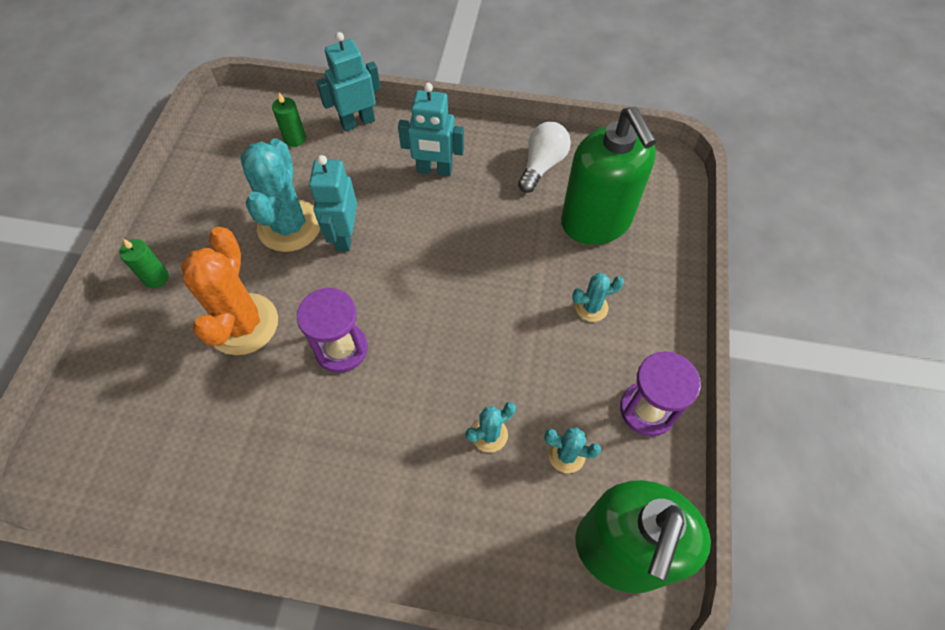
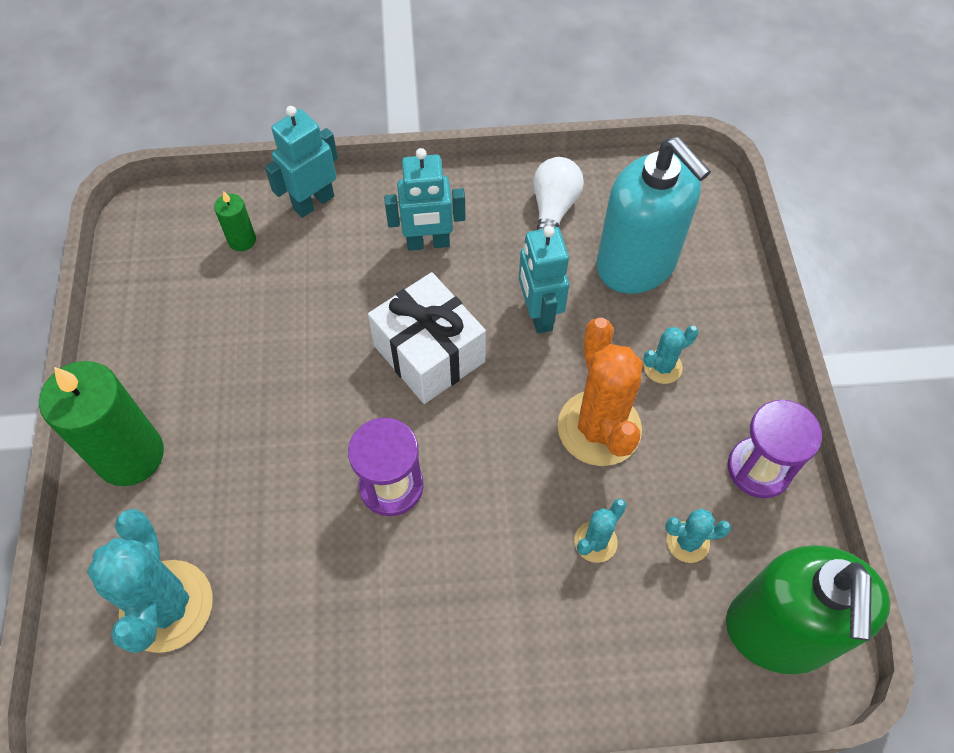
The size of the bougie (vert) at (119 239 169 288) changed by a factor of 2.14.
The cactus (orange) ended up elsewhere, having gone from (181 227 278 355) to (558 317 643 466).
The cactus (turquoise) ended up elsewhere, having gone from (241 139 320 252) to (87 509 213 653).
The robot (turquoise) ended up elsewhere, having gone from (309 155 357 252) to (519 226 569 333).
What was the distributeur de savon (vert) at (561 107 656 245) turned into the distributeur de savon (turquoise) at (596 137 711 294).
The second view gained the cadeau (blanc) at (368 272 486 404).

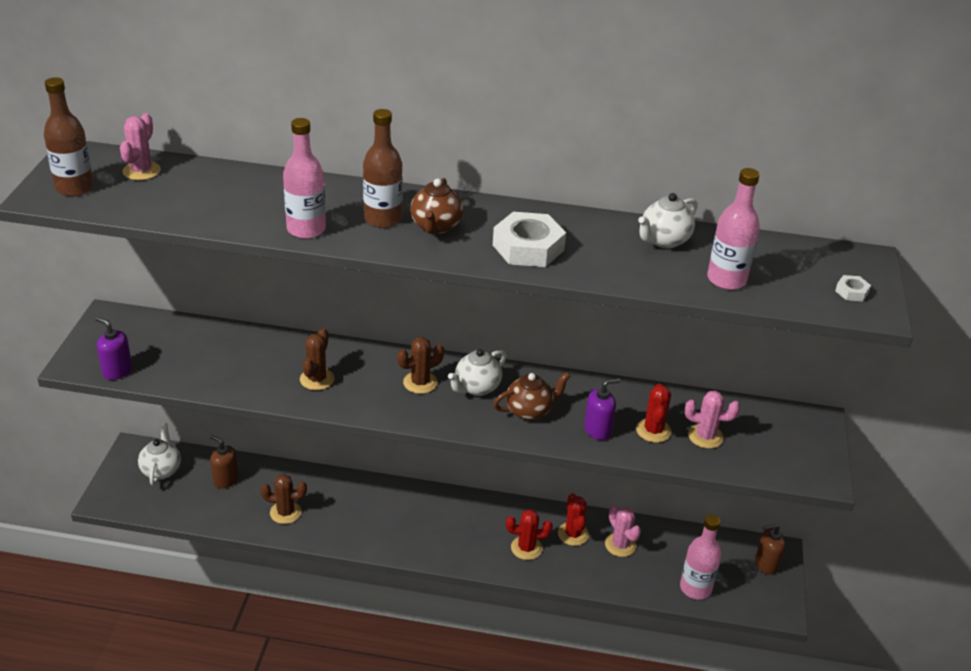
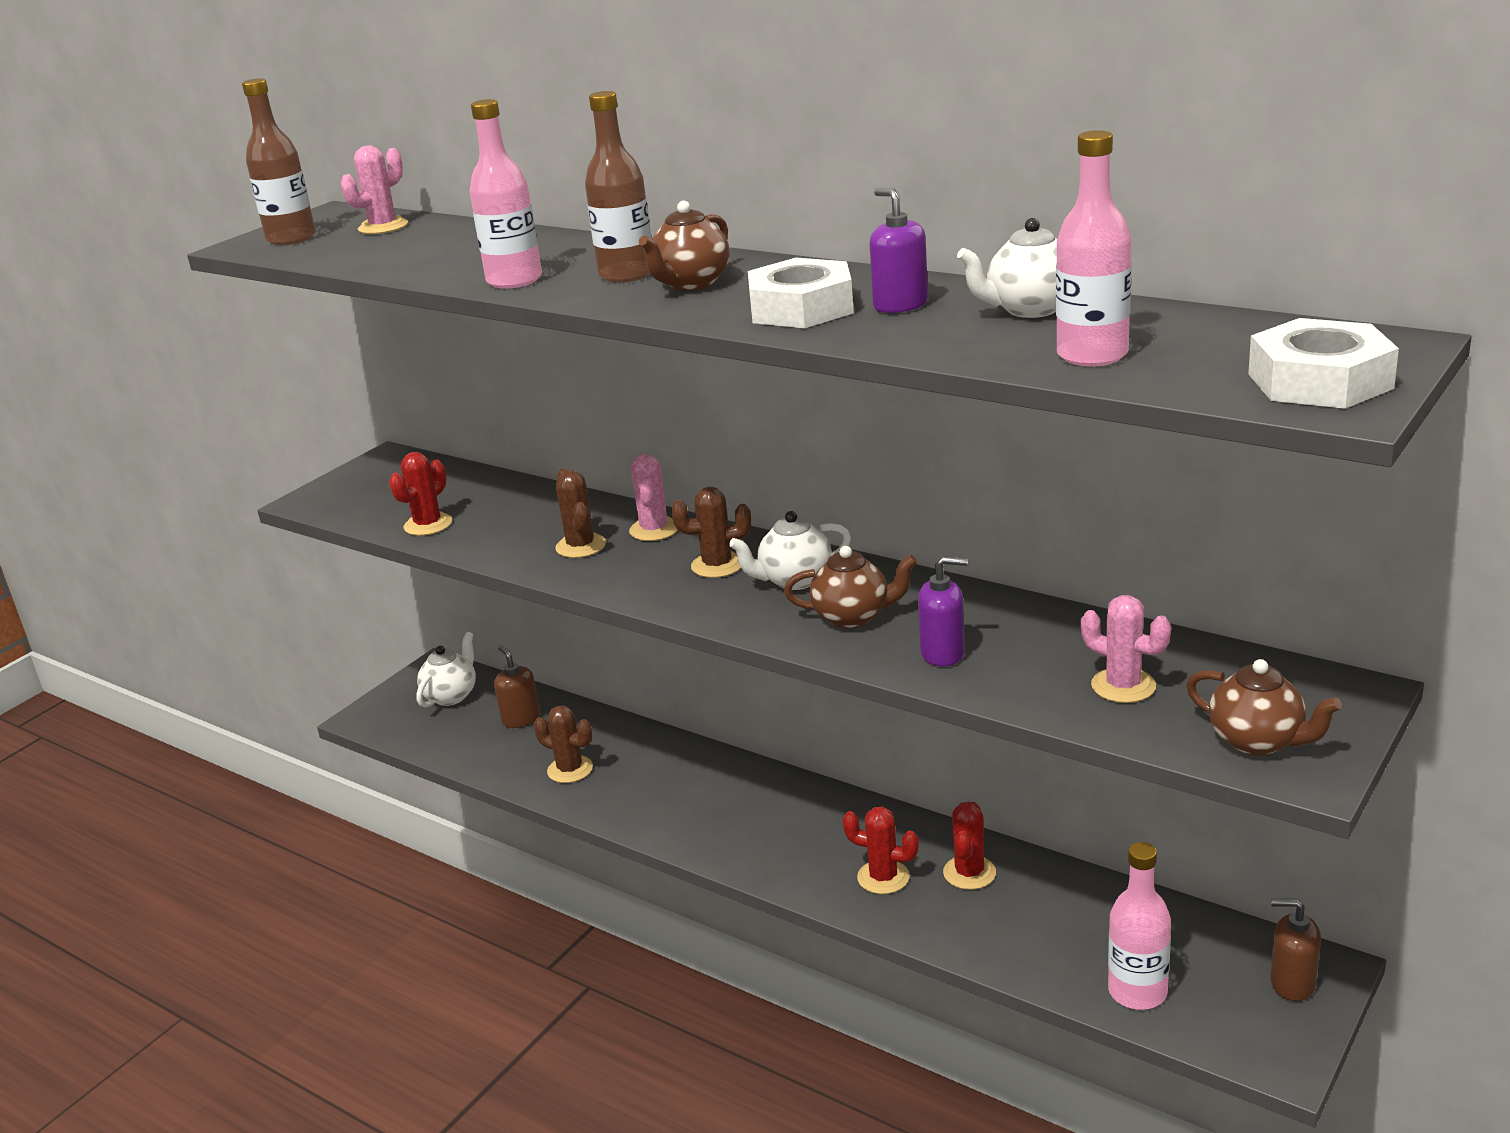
The distributeur de savon (violet) ended up elsewhere, having gone from (95 317 132 380) to (870 188 928 313).
The cactus (marron) at (300 328 334 390) ended up facing another way, 60 degrees counterclockwise from before.
The cactus (rose) ended up elsewhere, having gone from (605 505 641 557) to (629 454 678 541).
The cactus (rouge) ended up elsewhere, having gone from (636 384 672 443) to (389 452 452 536).
The size of the écrou (blanc) at (835 275 871 301) changed by a factor of 2.21.
The second view gained the théière (marron) at (1186 659 1342 756).

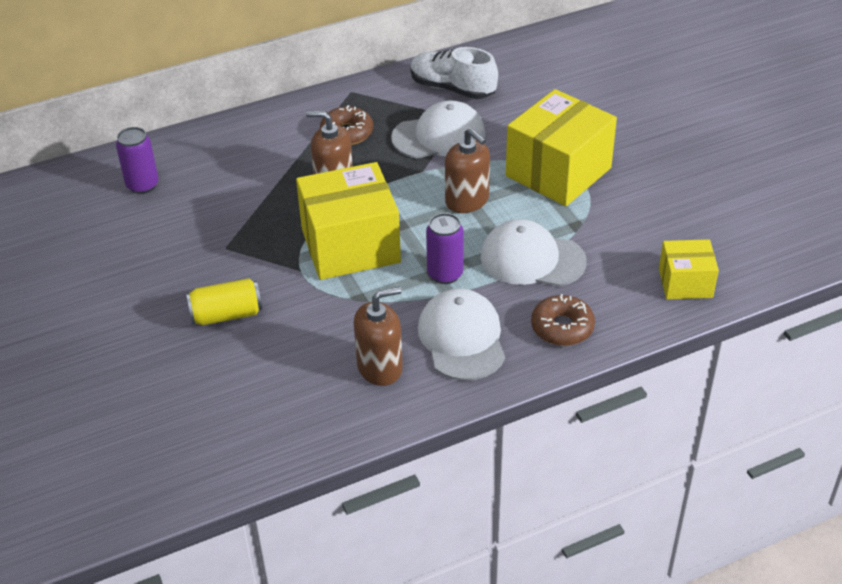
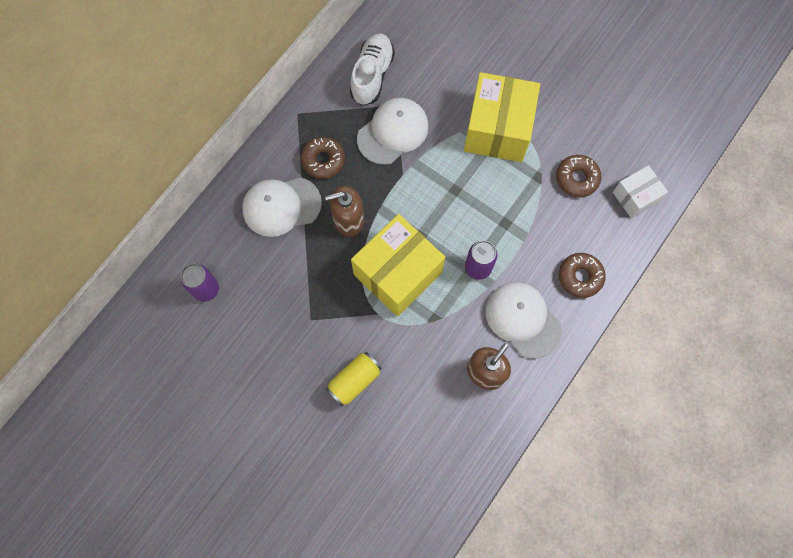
The chaussure (blanc) at (410 47 498 99) ended up facing another way, 105 degrees clockwise from before.
The second view lost the distributeur de savon (marron) at (445 128 490 213).
The casquette (blanc) ended up elsewhere, having gone from (481 219 587 287) to (242 178 322 237).
What was the boîte (jaune) at (659 239 719 299) turned into the boîte (blanc) at (613 165 668 218).
The second view gained the beignet (marron) at (556 155 601 197).

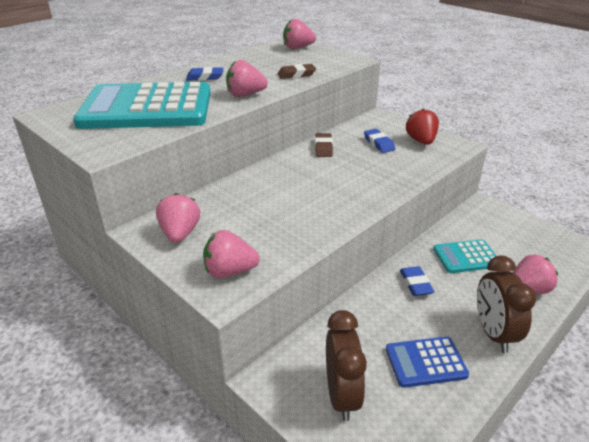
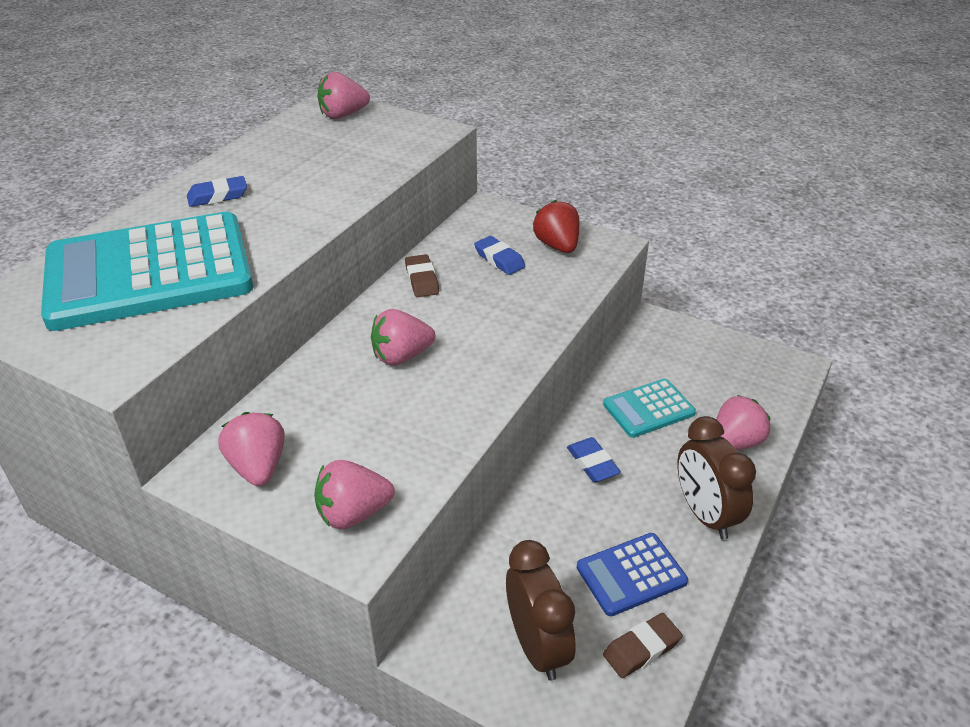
The fraise (rose) ended up elsewhere, having gone from (226 60 268 97) to (371 309 435 366).
The gomme (marron) ended up elsewhere, having gone from (277 64 316 79) to (603 613 682 678).

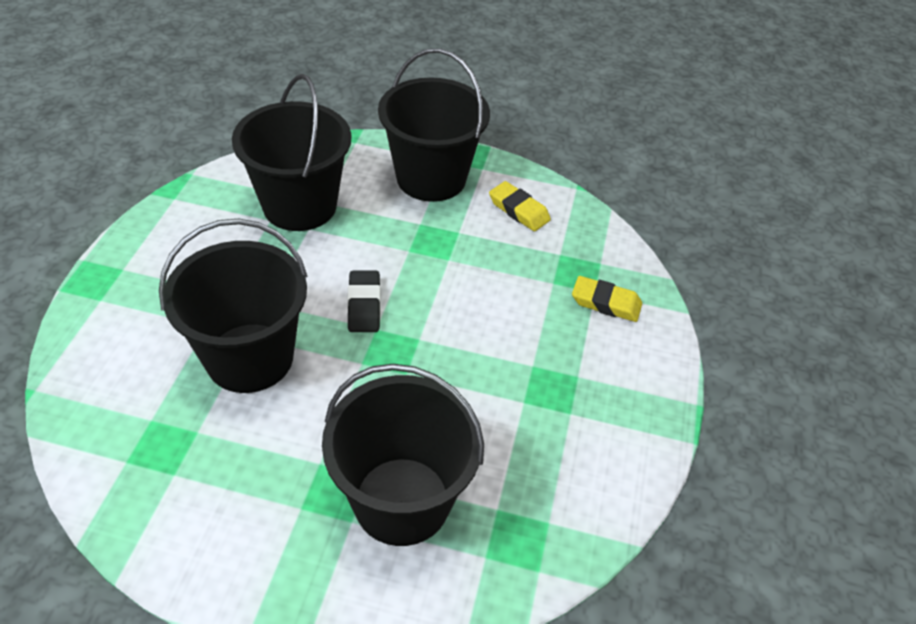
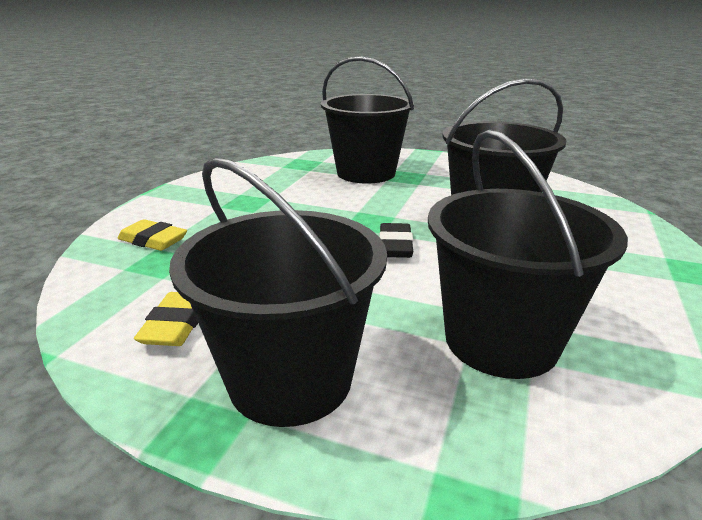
The gomme (jaune) at (489 181 551 231) ended up facing another way, 45 degrees clockwise from before.

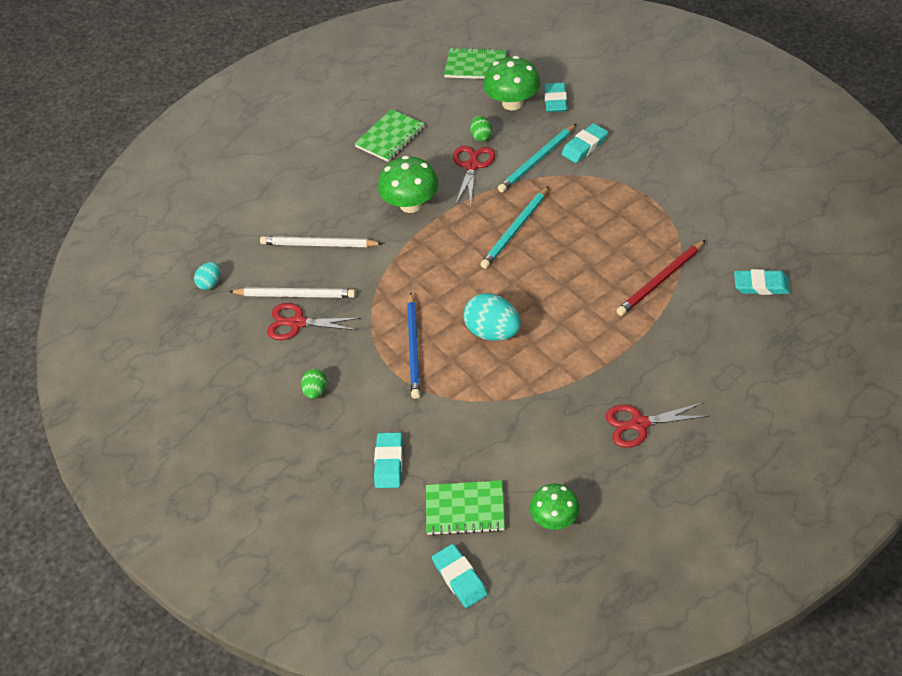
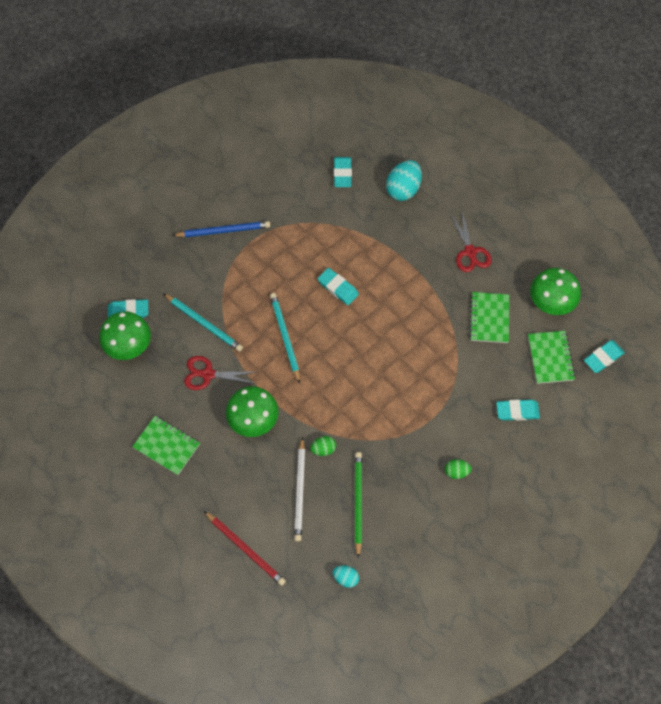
What was the crayon (blanc) at (229 287 356 298) turned into the crayon (vert) at (355 452 362 558).
The second view lost the ciseaux (rouge) at (267 303 361 340).
The crayon (bleu) ended up elsewhere, having gone from (407 292 420 399) to (172 221 270 237).
The carnet (vert) ended up elsewhere, having gone from (444 47 507 79) to (469 292 510 343).
The œuf (turquoise) ended up elsewhere, having gone from (463 293 521 341) to (386 160 422 201).
The œuf (vert) ended up elsewhere, having gone from (470 116 492 142) to (310 436 336 456).
The crayon (turquoise) at (480 186 549 269) ended up facing another way, 135 degrees counterclockwise from before.
The size of the champignon (vert) at (530 483 580 530) changed by a factor of 1.51.
The gomme (turquoise) ended up elsewhere, having gone from (562 123 608 163) to (318 268 359 305).
The crayon (rouge) ended up elsewhere, having gone from (616 240 706 316) to (204 511 286 586).

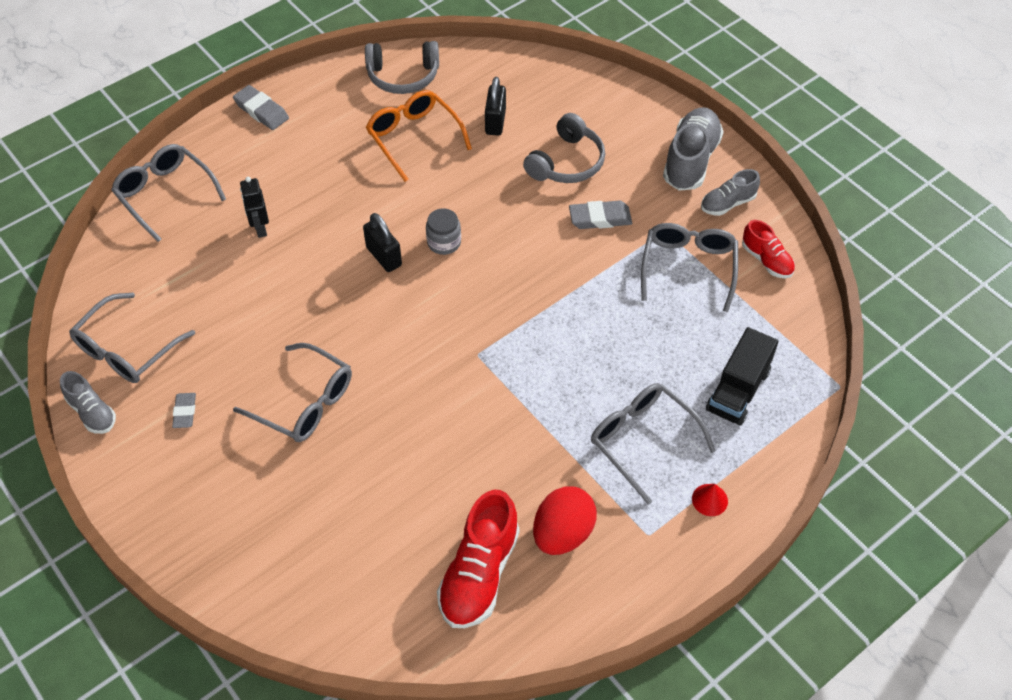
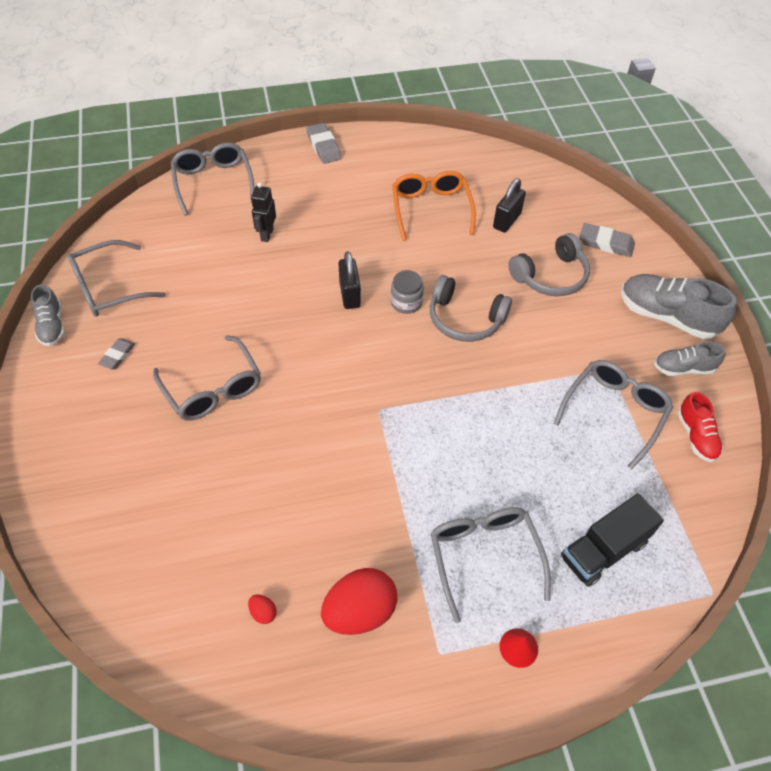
The casque audio (gris) ended up elsewhere, having gone from (365 41 439 94) to (430 275 512 342).
Where the chaussure (rouge) stood at (437 489 520 628), the œuf (rouge) came to stand at (248 594 277 624).
The gomme (gris) ended up elsewhere, having gone from (569 200 632 229) to (580 223 635 257).
The chaussure (gris) at (663 107 724 191) ended up facing another way, 105 degrees counterclockwise from before.

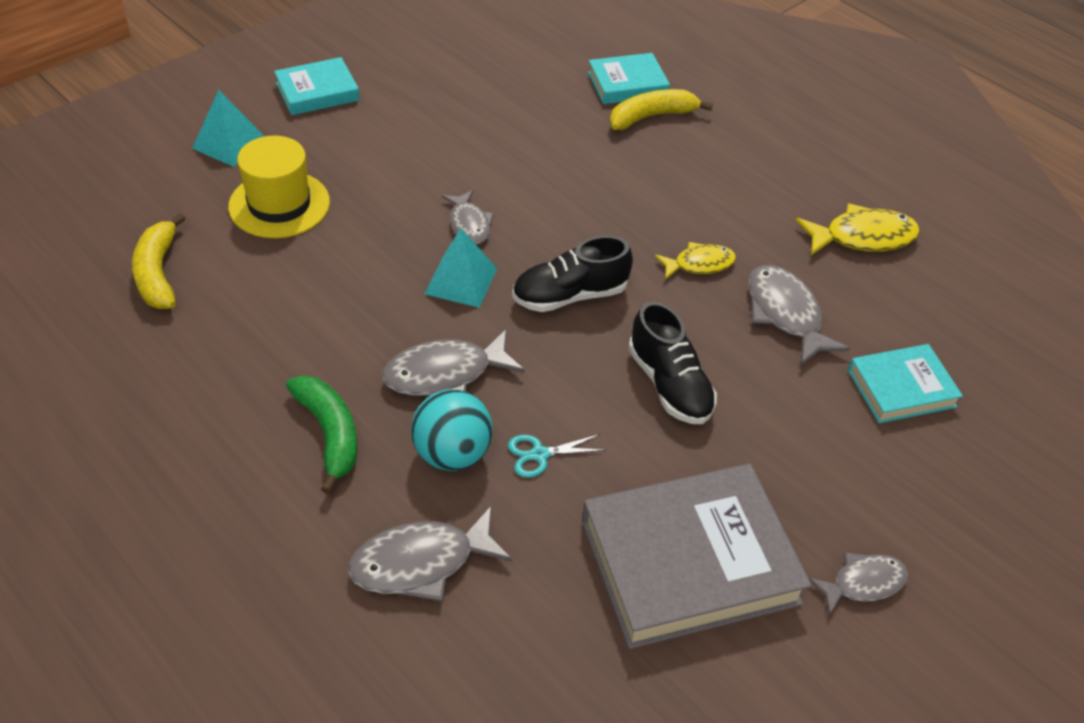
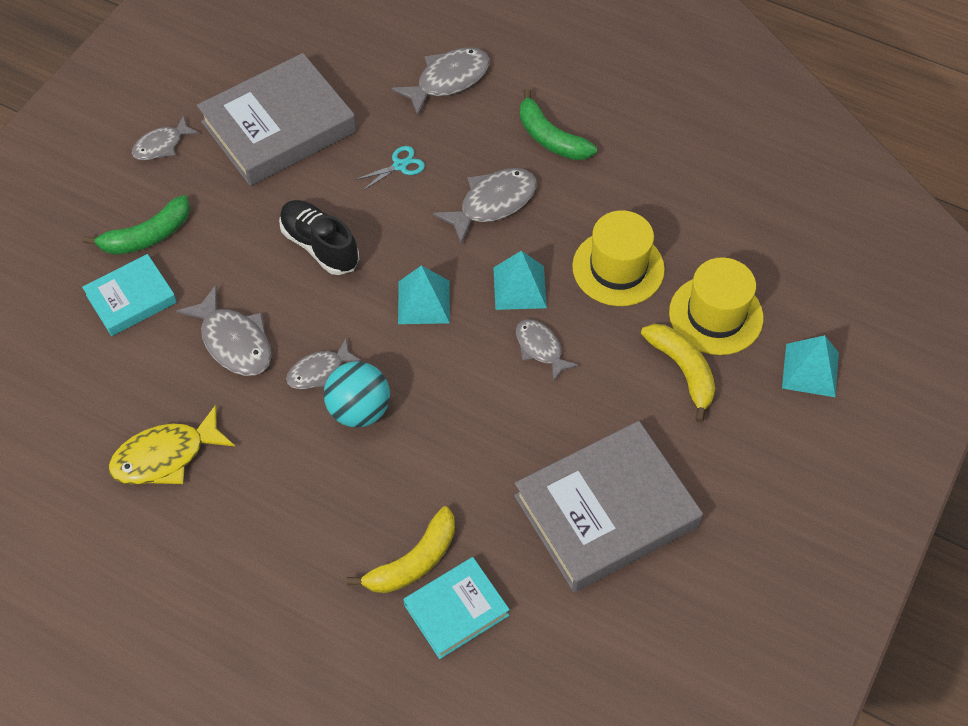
The banane (jaune) ended up elsewhere, having gone from (132 213 186 309) to (641 324 715 422).
The second view lost the livre (turquoise) at (274 57 360 115).
The balle (turquoise) ended up elsewhere, having gone from (411 389 493 471) to (324 361 390 428).
Where the chaussure (noir) stood at (512 235 633 312), the pyramide (turquoise) came to stand at (398 265 450 324).
What was the poisson (jaune) at (655 242 736 280) turned into the poisson (gris) at (286 339 362 389).
The second view gained the banane (vert) at (82 195 190 255).
The second view gained the livre (gris) at (514 421 703 592).
The second view gained the chapeau (jaune) at (572 210 665 306).

